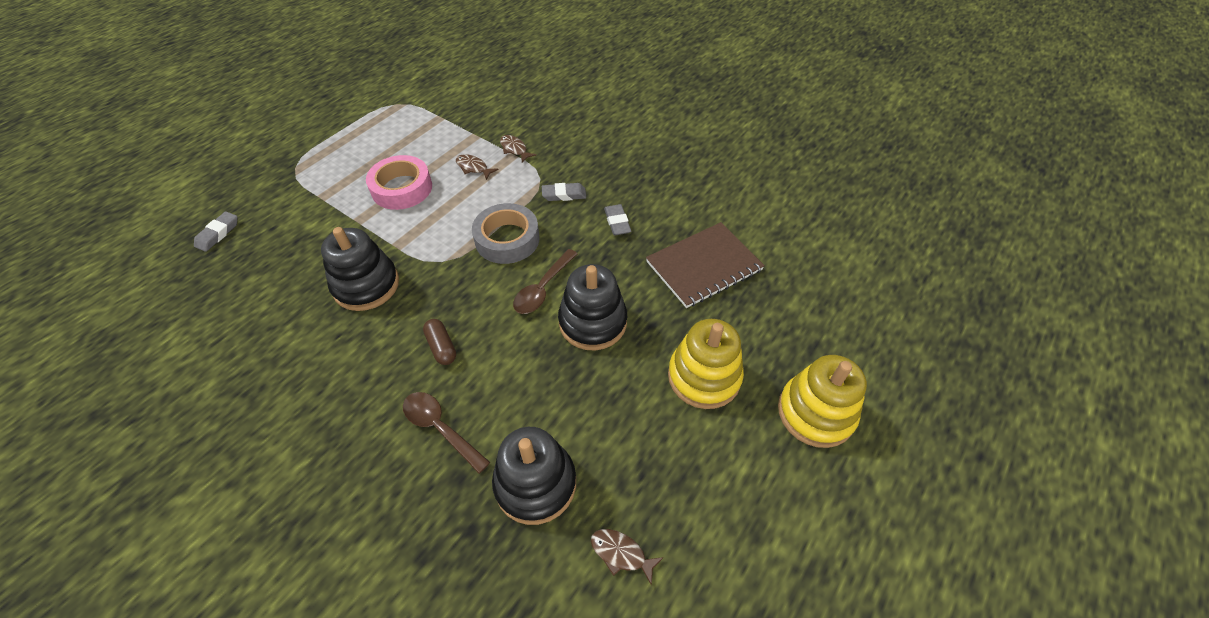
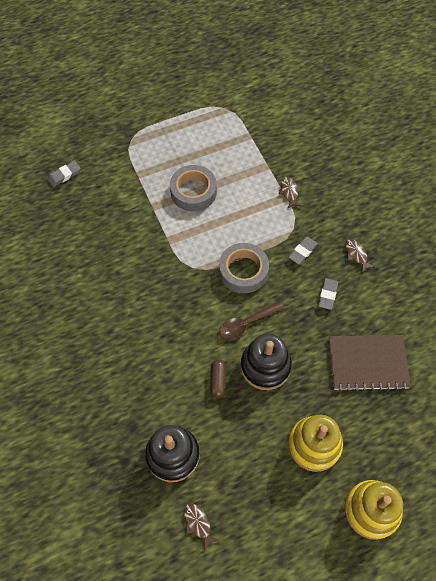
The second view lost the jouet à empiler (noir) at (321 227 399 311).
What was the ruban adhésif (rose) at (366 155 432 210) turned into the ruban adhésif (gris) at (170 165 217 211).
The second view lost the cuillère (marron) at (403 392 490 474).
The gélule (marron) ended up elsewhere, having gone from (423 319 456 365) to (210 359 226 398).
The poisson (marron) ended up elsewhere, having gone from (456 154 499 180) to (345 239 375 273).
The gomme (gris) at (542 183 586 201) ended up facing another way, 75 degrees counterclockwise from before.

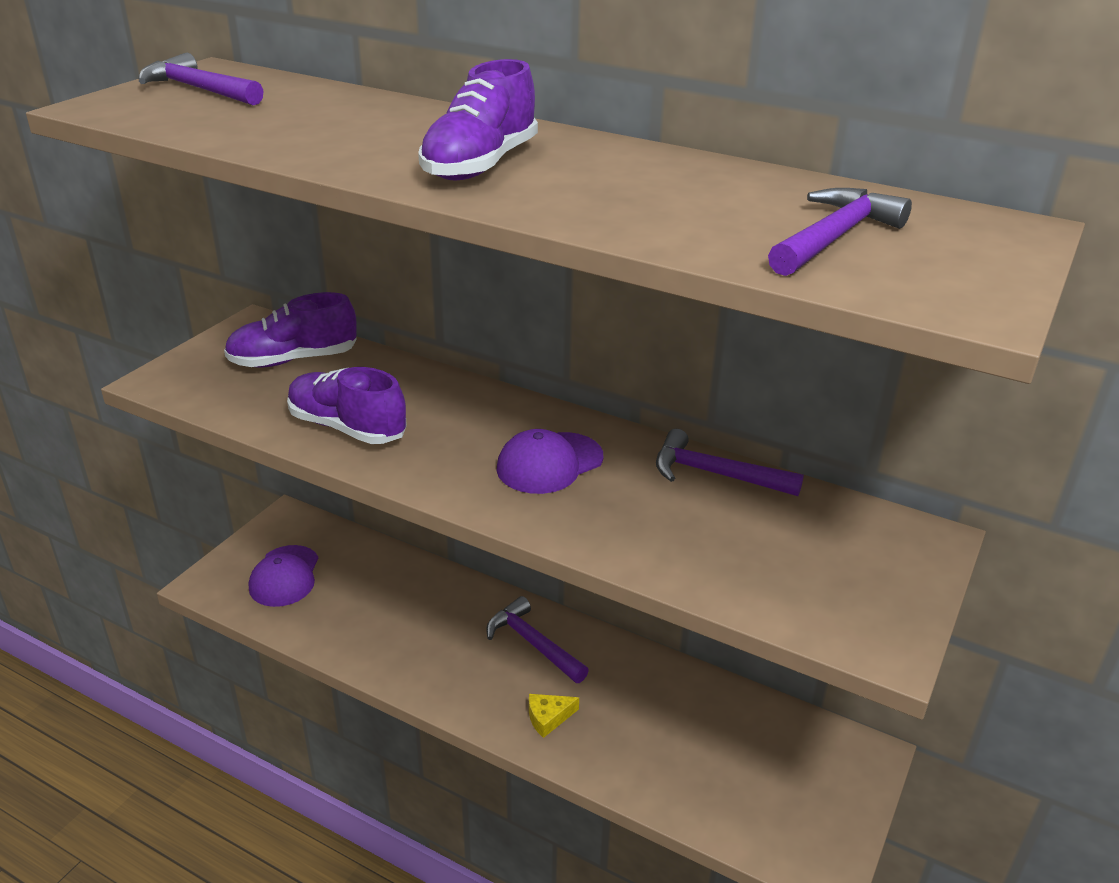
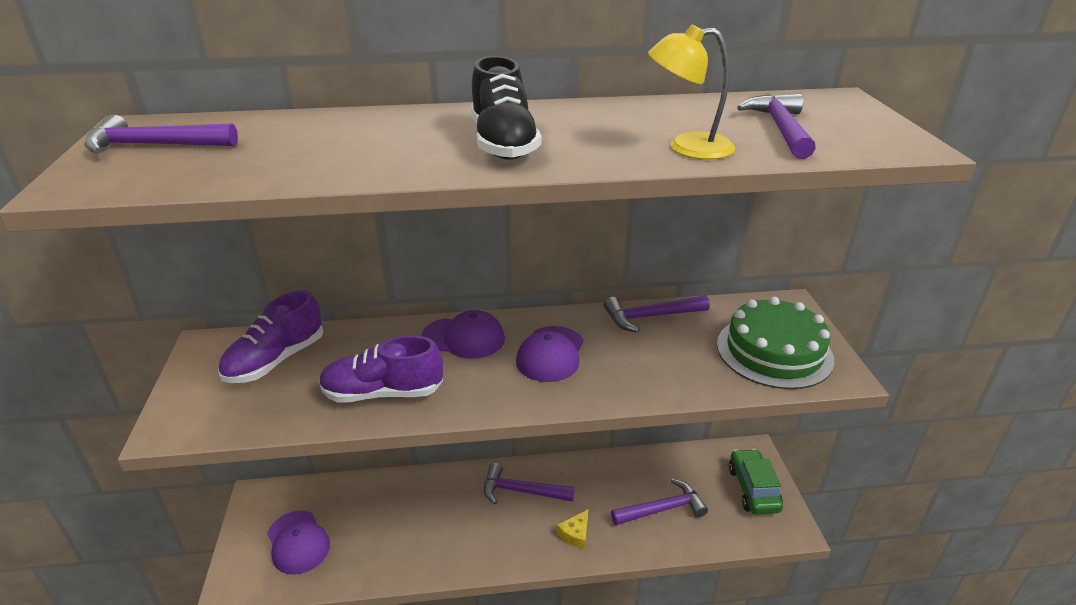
What was the chaussure (violet) at (418 59 538 180) turned into the chaussure (noir) at (471 56 541 160).
The second view gained the casquette (violet) at (421 310 505 359).
The second view gained the marteau (violet) at (611 479 708 525).
The second view gained the lampe (jaune) at (648 24 735 160).
The second view gained the gâteau (vert) at (717 297 834 389).
The second view gained the voiture (vert) at (729 449 783 514).

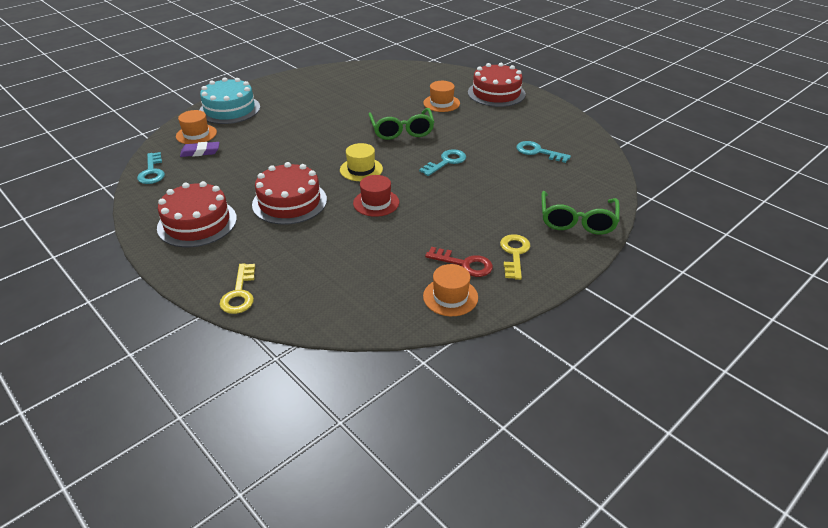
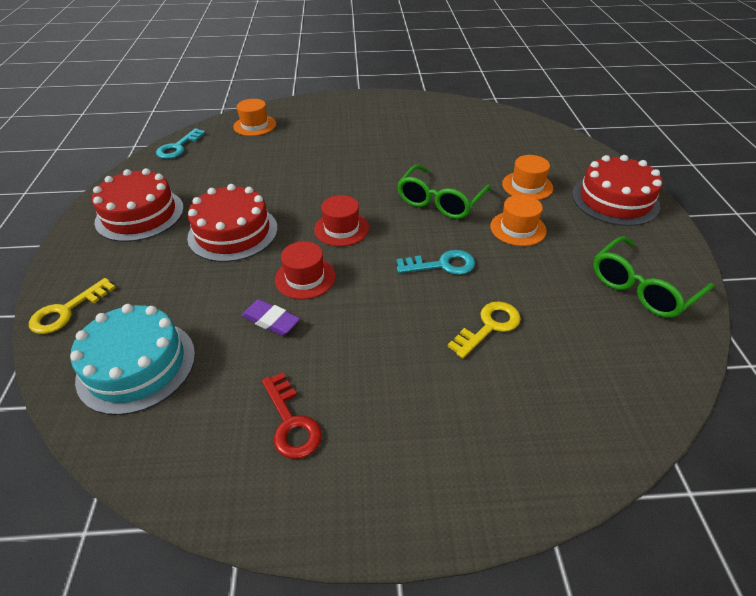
The gomme (violet) ended up elsewhere, having gone from (180 142 220 157) to (241 299 300 336).
The gâteau (turquoise) ended up elsewhere, having gone from (199 77 260 124) to (70 304 195 415).
What was the chapeau (jaune) at (340 143 383 181) turned into the chapeau (rouge) at (314 195 369 246).
The chapeau (orange) ended up elsewhere, having gone from (423 264 478 316) to (490 195 547 246).
The clé (jaune) ended up elsewhere, having gone from (500 234 530 280) to (448 301 521 359).
The second view lost the clé (turquoise) at (516 141 571 163).
The lunettes (vert) ended up elsewhere, having gone from (542 191 620 234) to (593 236 714 318).

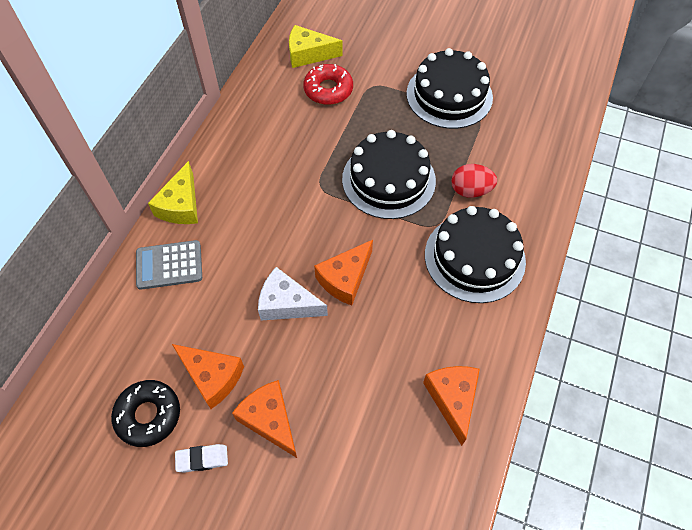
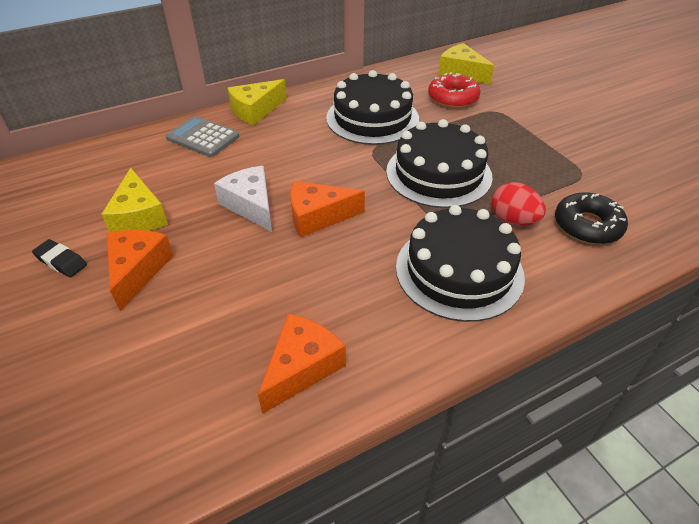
The beignet (noir) ended up elsewhere, having gone from (111 380 180 447) to (555 192 628 244).
What was the fromage (orange) at (172 344 244 409) turned into the fromage (jaune) at (102 168 168 232).
What was the gomme (blanc) at (175 444 228 473) turned into the gomme (noir) at (32 239 87 277).
The gâteau (noir) ended up elsewhere, having gone from (406 48 493 129) to (326 70 419 145).

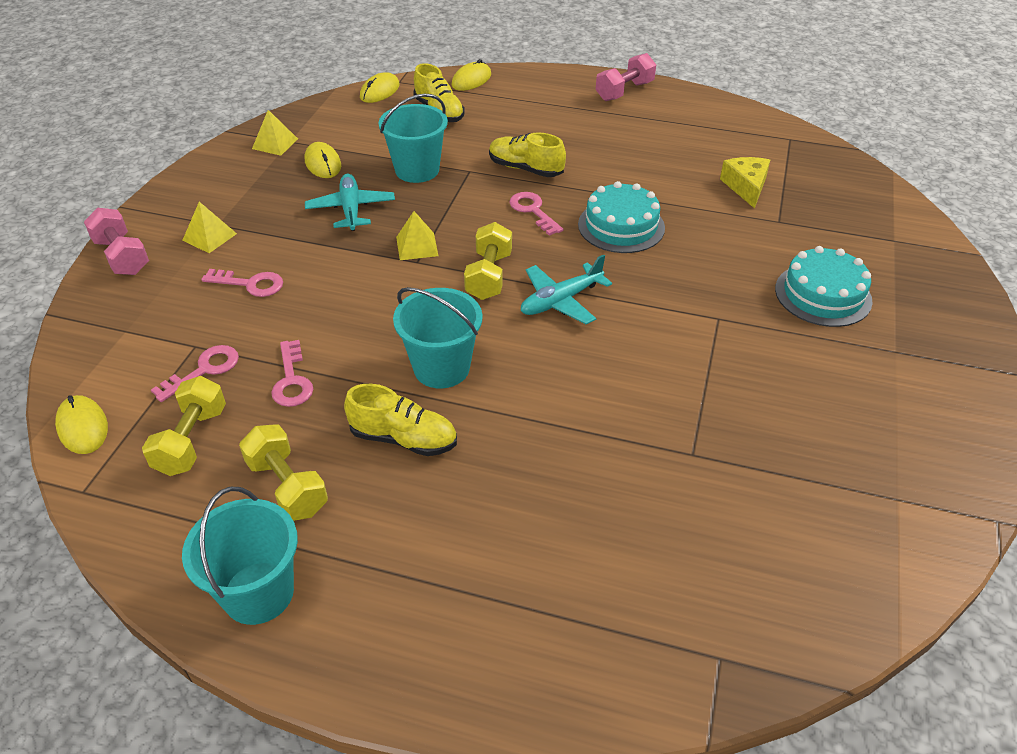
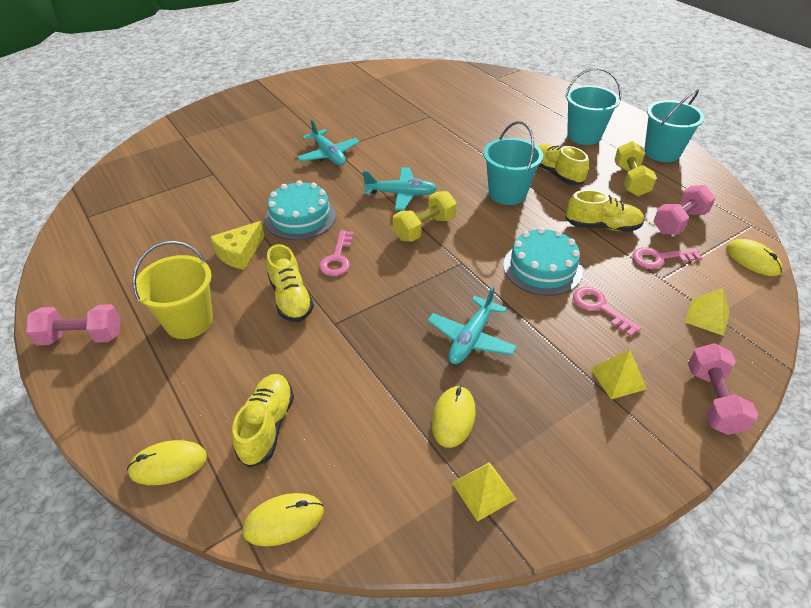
The souris (jaune) at (55 395 108 454) ended up facing another way, 45 degrees counterclockwise from before.
What was the haltère (jaune) at (142 376 226 476) turned into the haltère (rose) at (653 185 715 235).
Where the clé (rose) stood at (271 340 313 407), the chaussure (jaune) came to stand at (566 190 644 232).
The seau (turquoise) ended up elsewhere, having gone from (378 93 448 183) to (565 68 621 145).
The pyramide (jaune) ended up elsewhere, having gone from (396 211 438 260) to (685 288 730 336).
The fromage (jaune) ended up elsewhere, having gone from (720 157 770 209) to (210 221 264 270).
The gâteau (turquoise) ended up elsewhere, having gone from (775 246 873 327) to (503 227 583 296).
The second view gained the seau (jaune) at (132 241 213 339).
The second view gained the avion (turquoise) at (297 119 360 166).

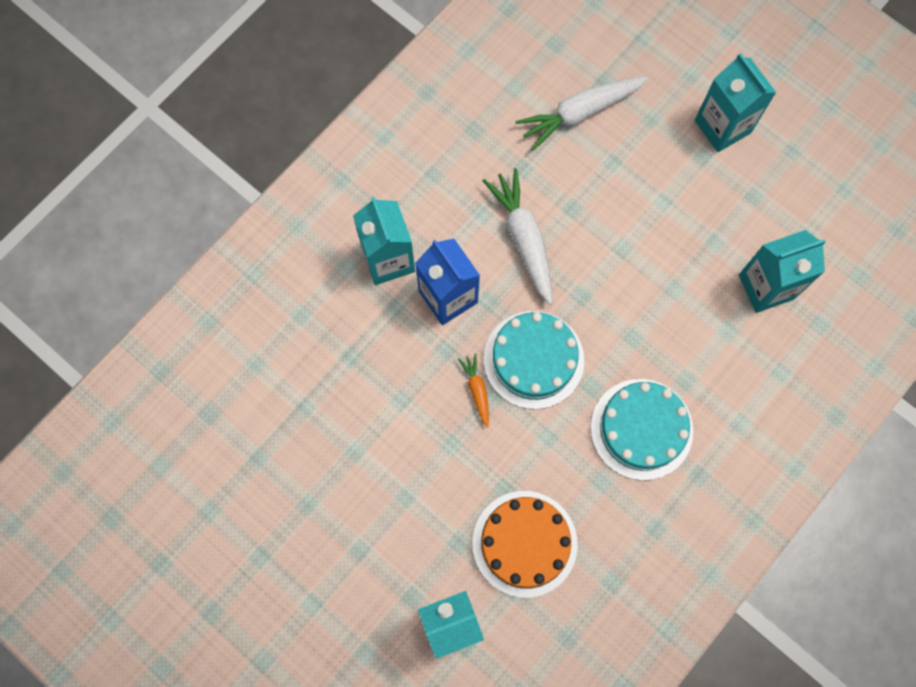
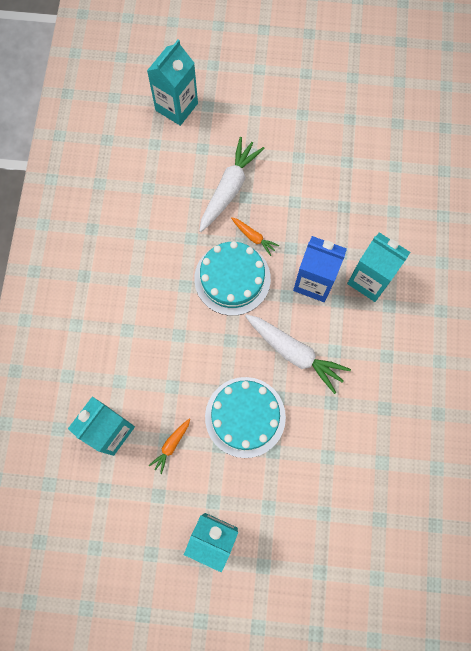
The second view lost the gâteau (orange) at (472 491 578 598).
The carotte (blanc) ended up elsewhere, having gone from (515 76 648 151) to (199 137 265 232).
The gâteau (turquoise) ended up elsewhere, having gone from (591 379 693 480) to (205 377 286 458).
The second view gained the carotte (orange) at (149 419 190 474).

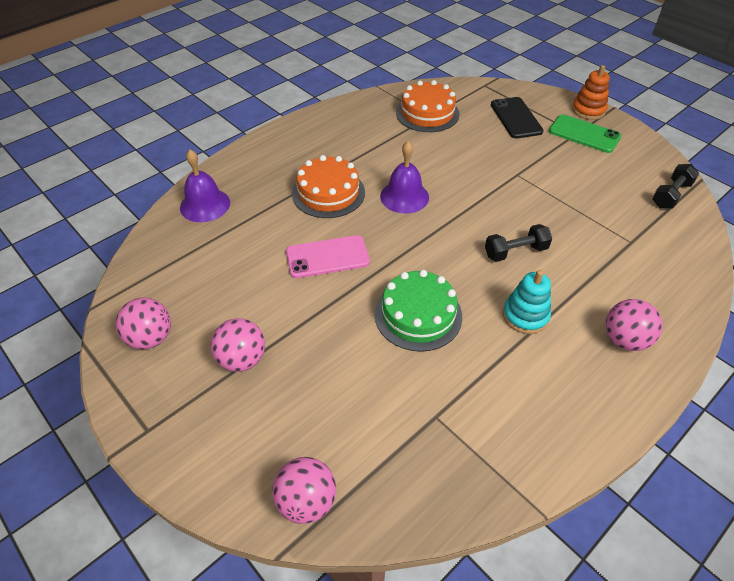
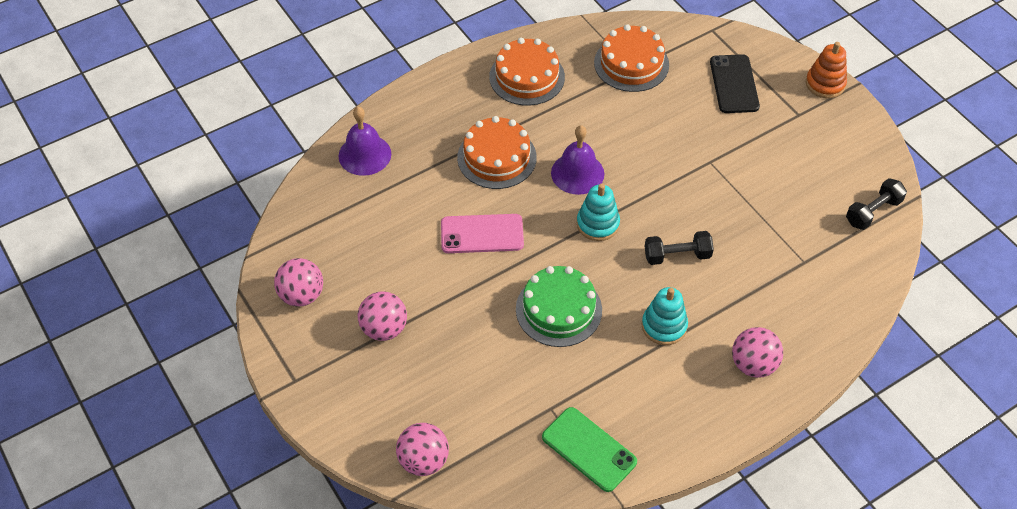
The téléphone (vert) ended up elsewhere, having gone from (549 114 621 153) to (542 407 637 492).
The second view gained the gâteau (orange) at (489 38 565 106).
The second view gained the jouet à empiler (turquoise) at (577 184 620 241).

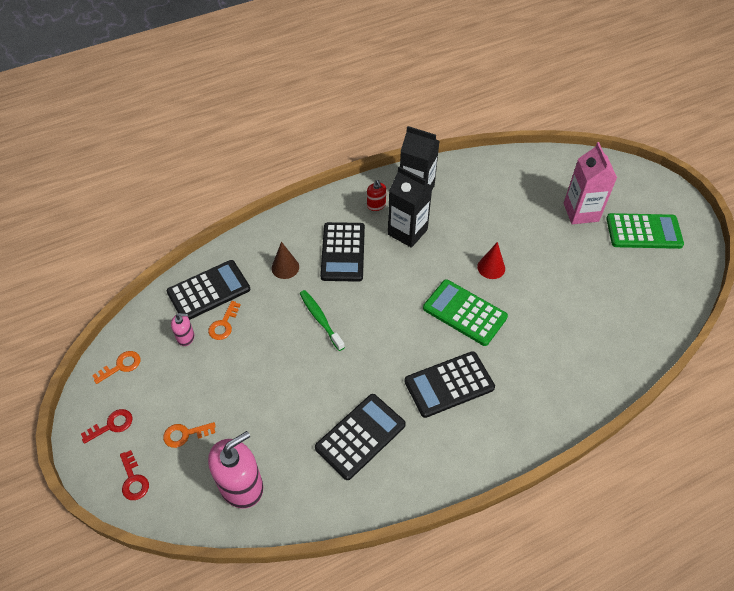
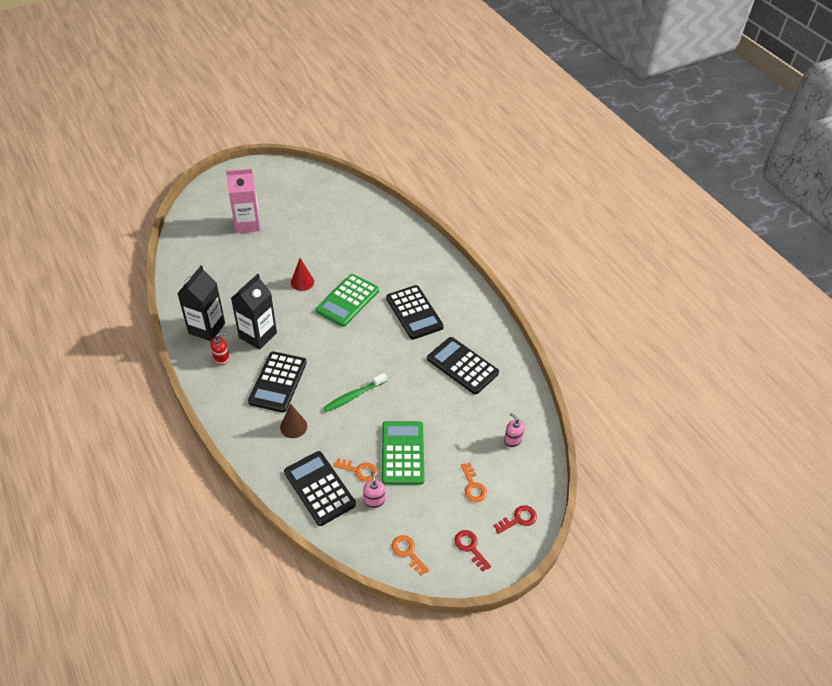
The size of the distributeur de savon (rose) at (208 431 263 508) changed by a factor of 0.49.
The calculatrice (noir) at (320 222 365 282) ended up facing another way, 105 degrees clockwise from before.
The calculatrice (vert) ended up elsewhere, having gone from (606 213 684 249) to (382 421 425 485).

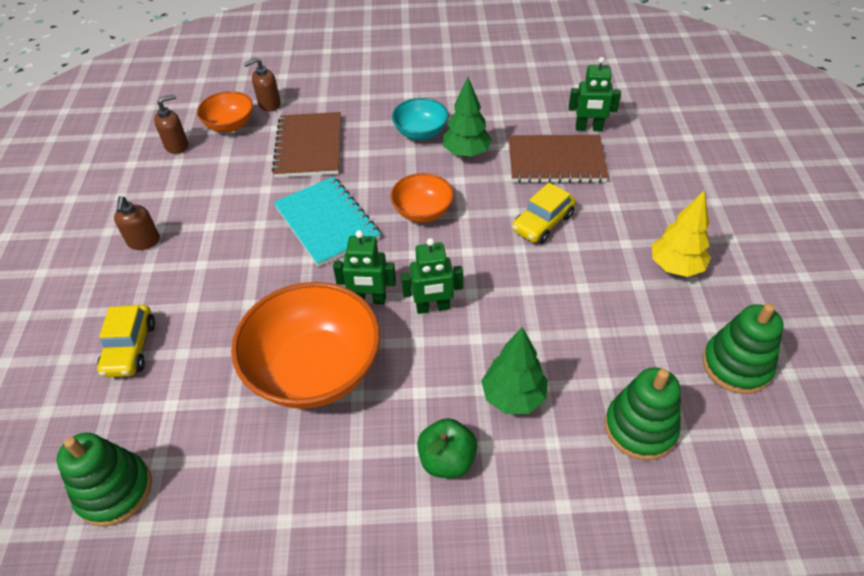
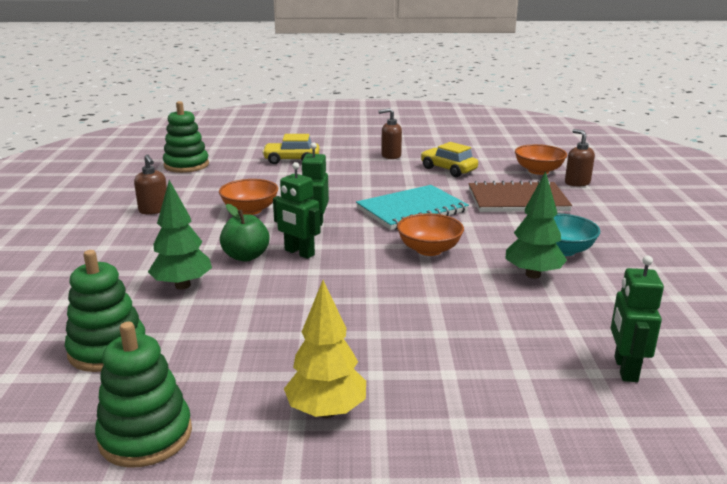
The distributeur de savon (marron) ended up elsewhere, having gone from (154 94 188 154) to (134 154 167 215).
The size of the bol (orange) at (231 282 380 409) changed by a factor of 0.53.
The robot (vert) at (401 238 463 314) ended up facing another way, 45 degrees counterclockwise from before.
The pomme (vert) ended up elsewhere, having gone from (417 418 478 478) to (220 204 269 261).
The second view lost the carnet (marron) at (509 135 609 183).
The voiture (jaune) ended up elsewhere, having gone from (512 183 576 244) to (421 142 478 177).

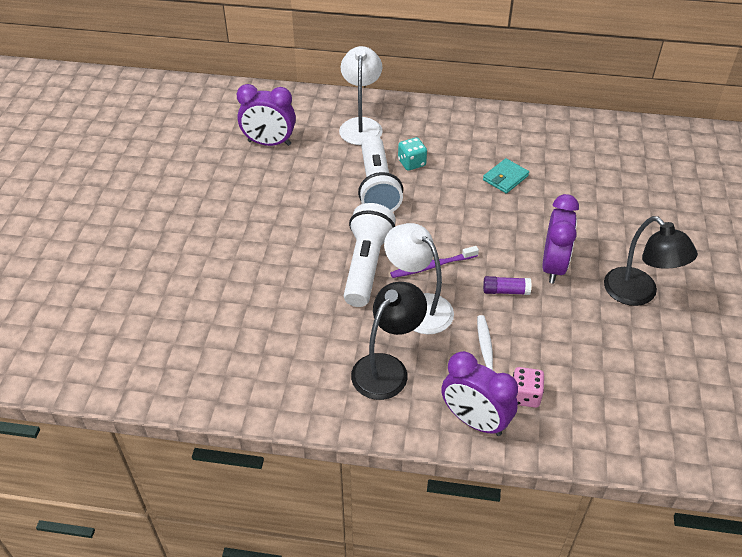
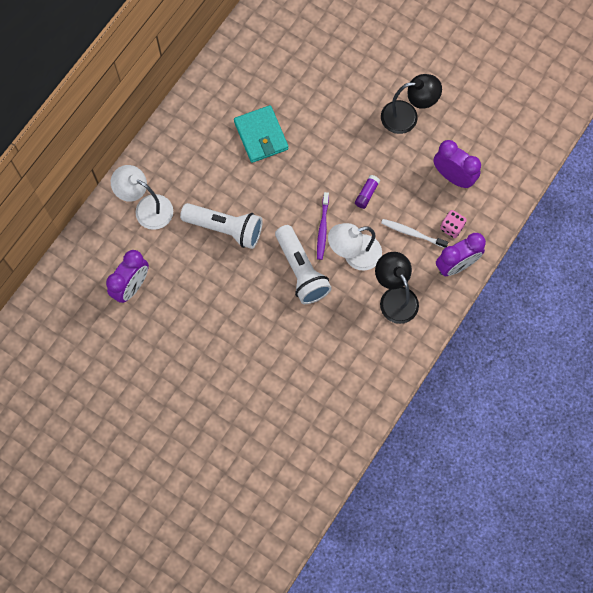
The lampe de poche (blanc) at (344 203 396 307) ended up facing another way, 150 degrees counterclockwise from before.
The second view lost the dé (turquoise) at (398 137 427 171).
The size of the portefeuille (turquoise) at (483 158 529 193) changed by a factor of 1.64.
The réveil (violet) ended up elsewhere, having gone from (542 194 579 284) to (433 140 481 188).

